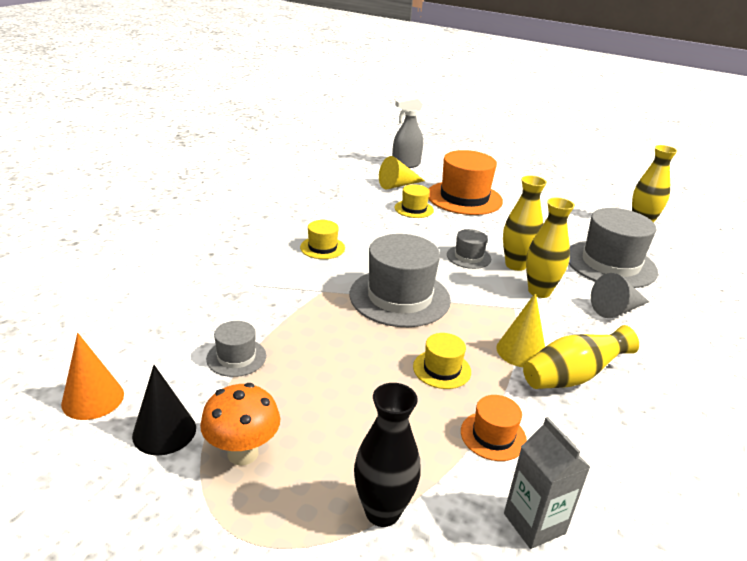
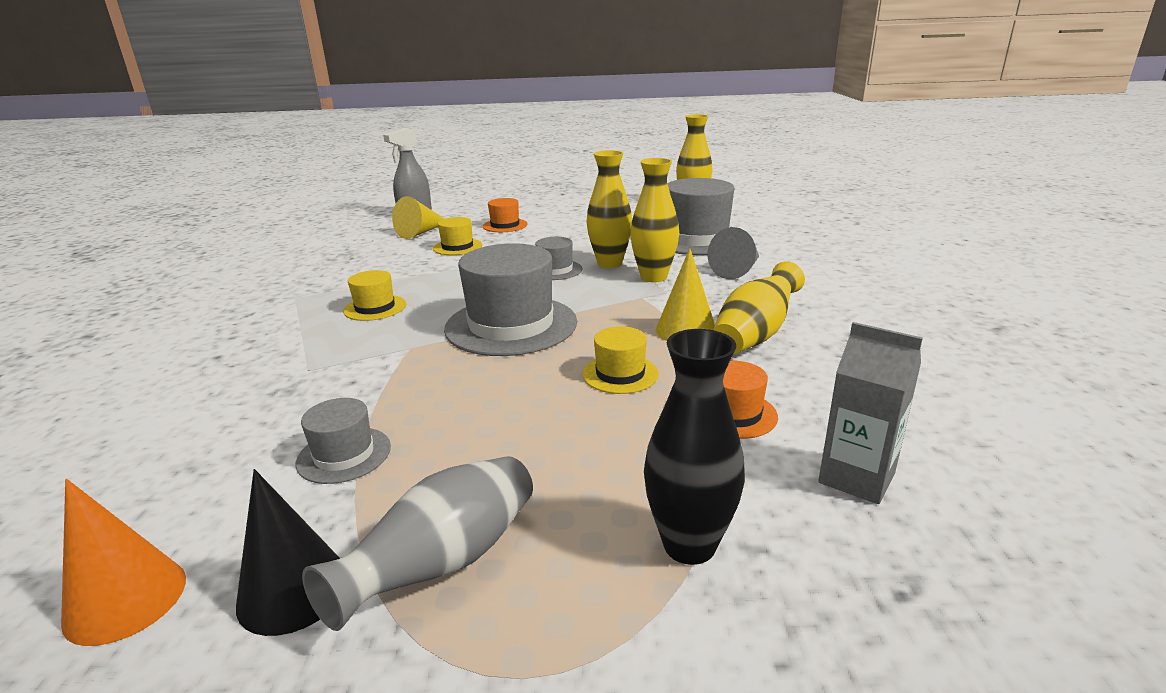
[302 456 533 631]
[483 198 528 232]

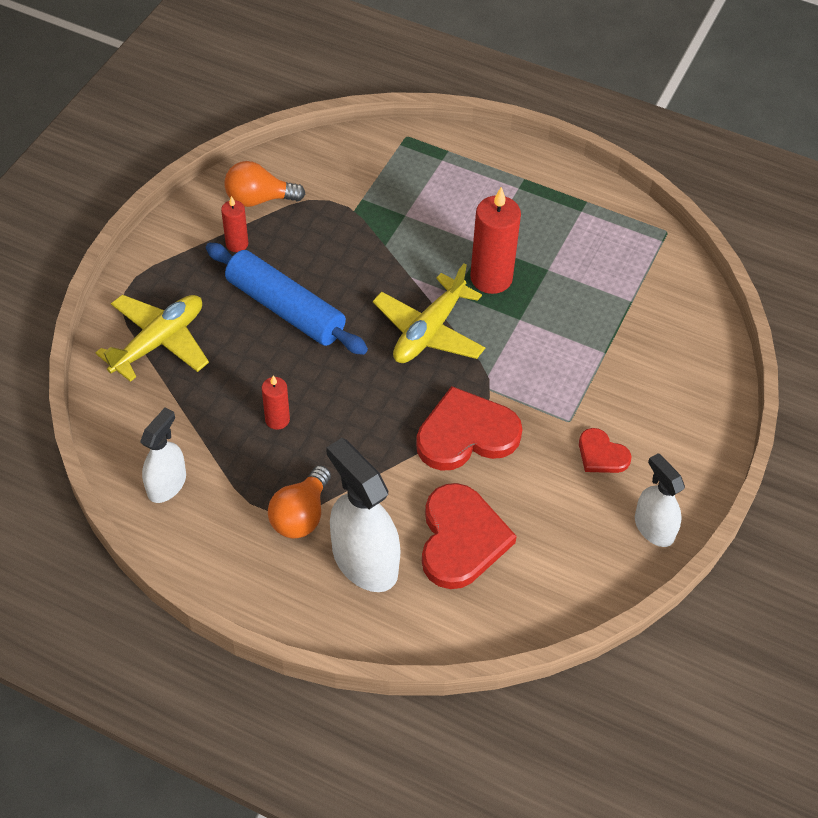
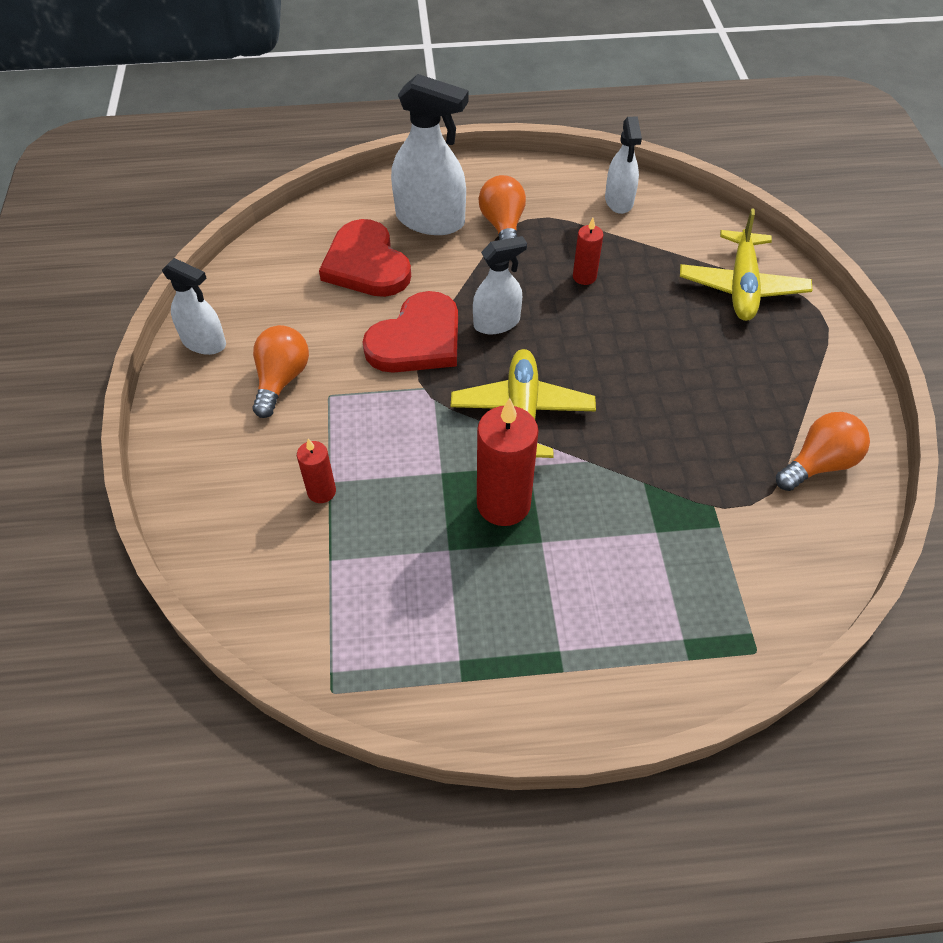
[252 325 309 418]
[297 439 336 503]
[473 236 527 334]
[206 243 368 355] (first image)

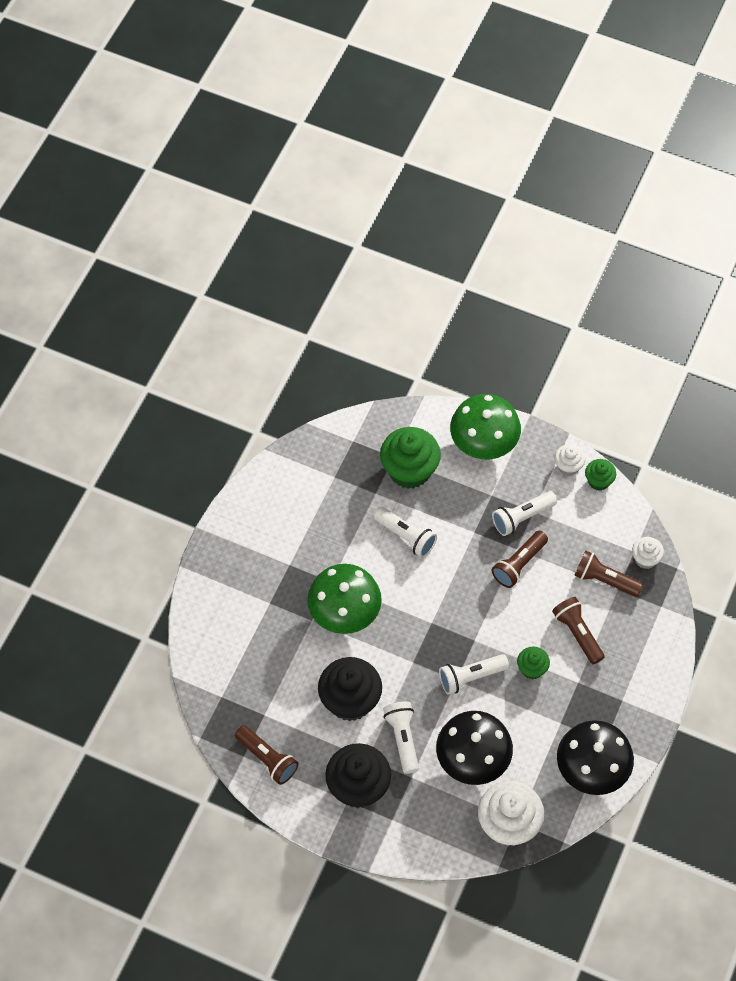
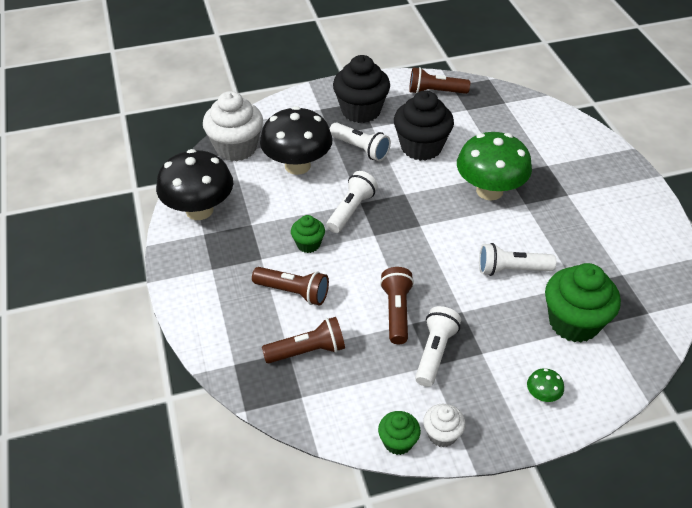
[527 368 564 402]
[632 537 664 569] (first image)

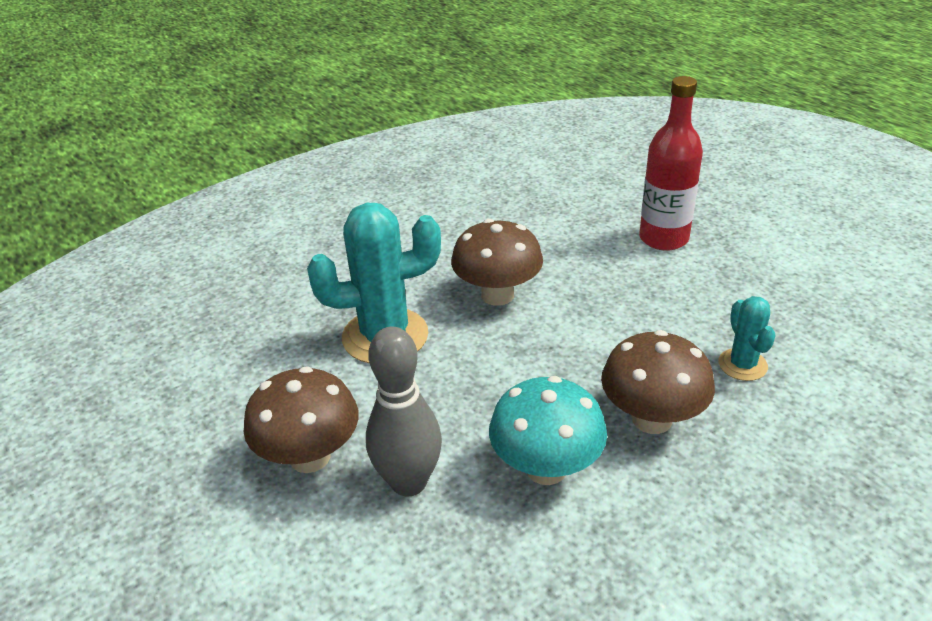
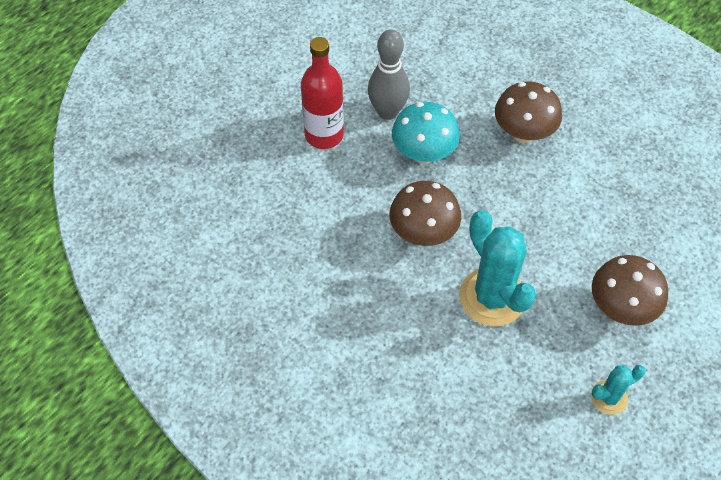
[368 30 410 120]
[392 102 460 164]
[591 365 646 415]

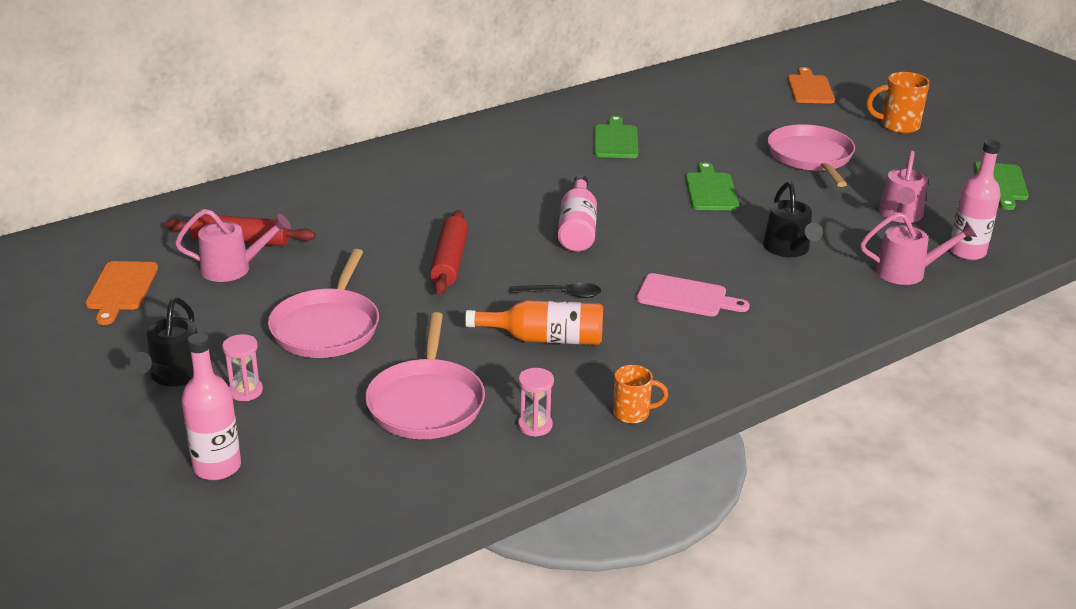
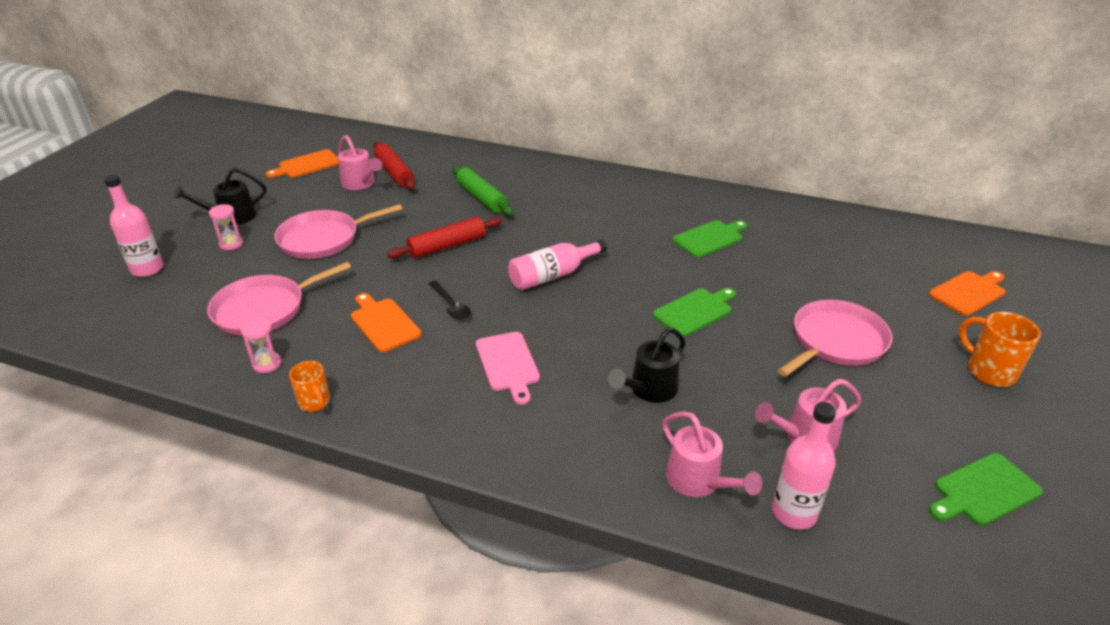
[351 293 422 352]
[452 166 513 216]

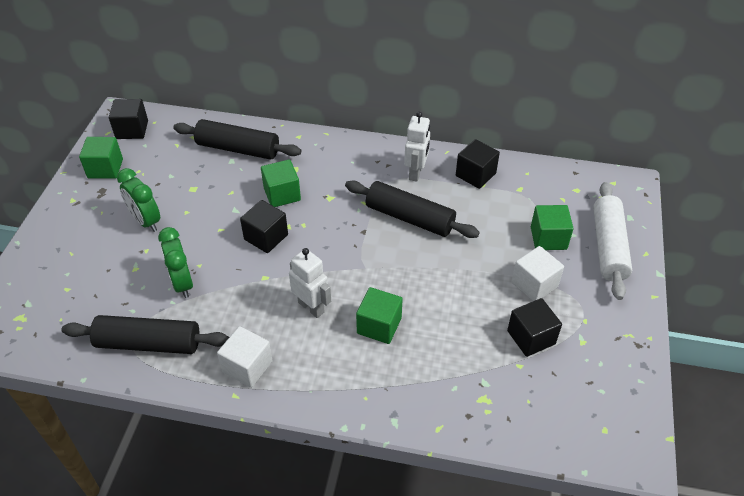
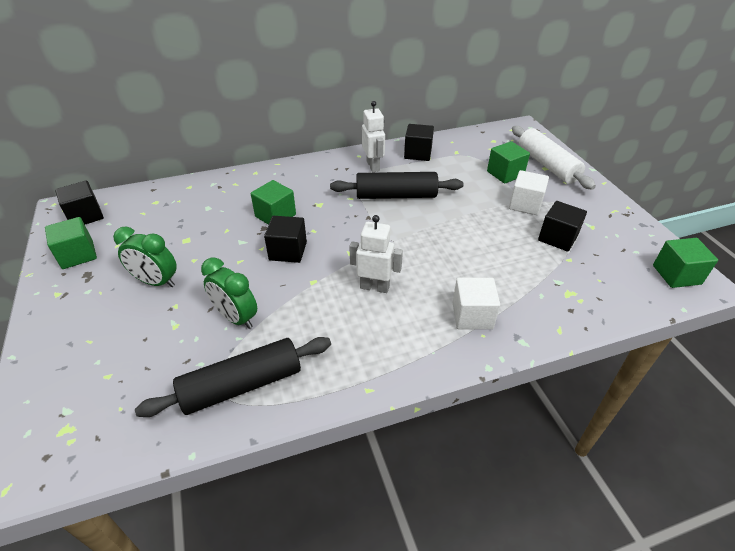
[452 277 500 329]
[653 238 718 288]
[173 119 301 160] (first image)

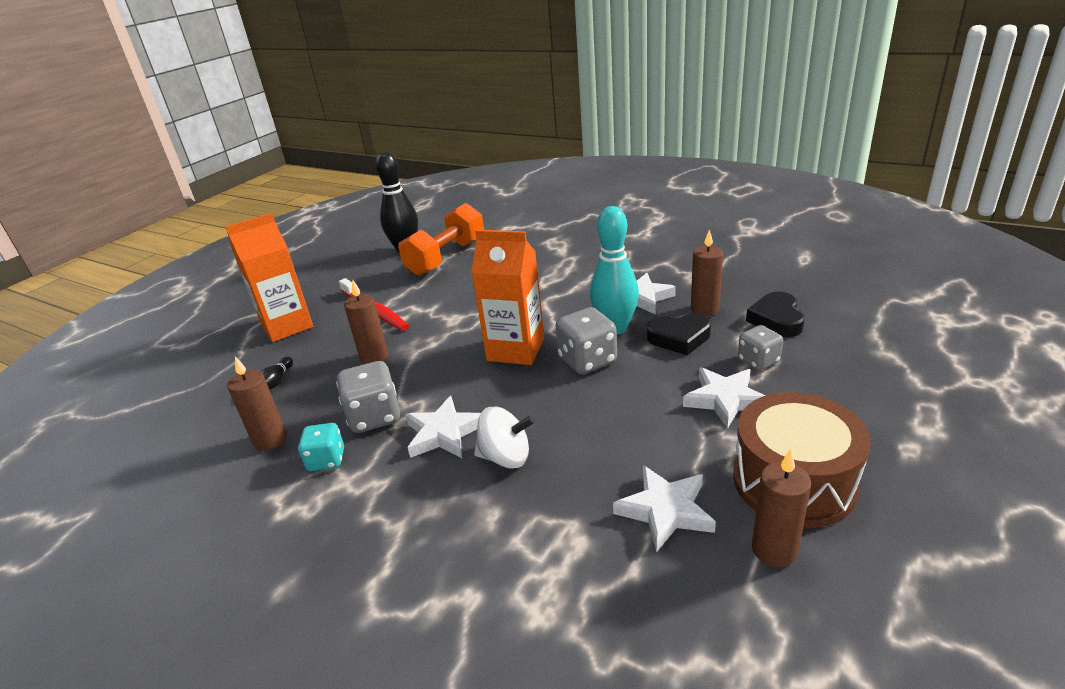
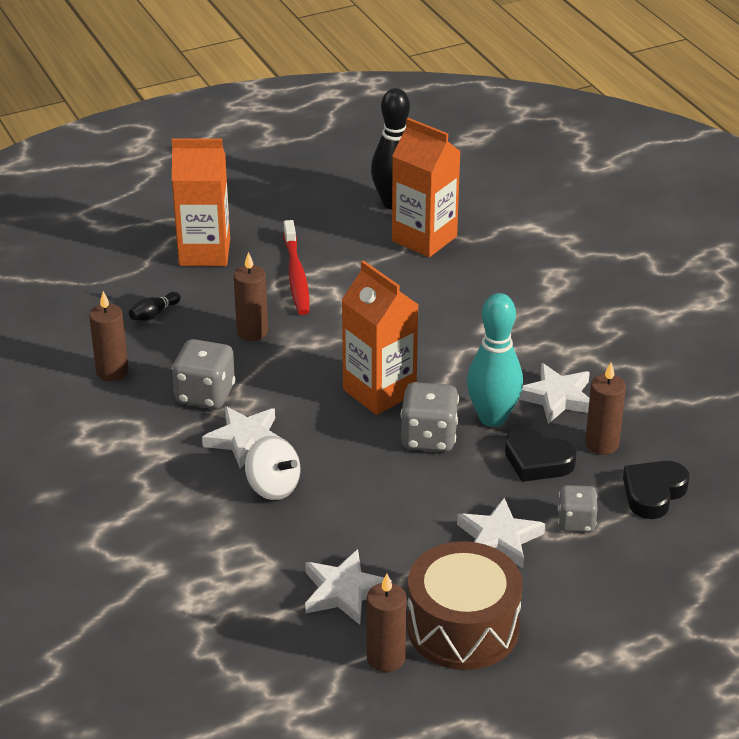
[392 118 461 257]
[298 423 344 471] (first image)

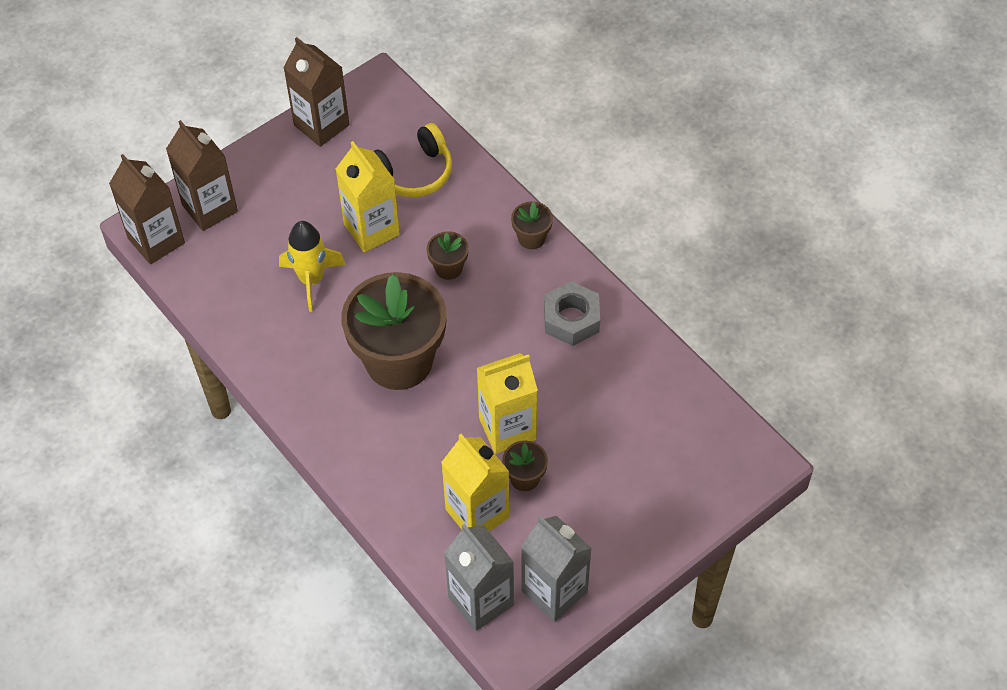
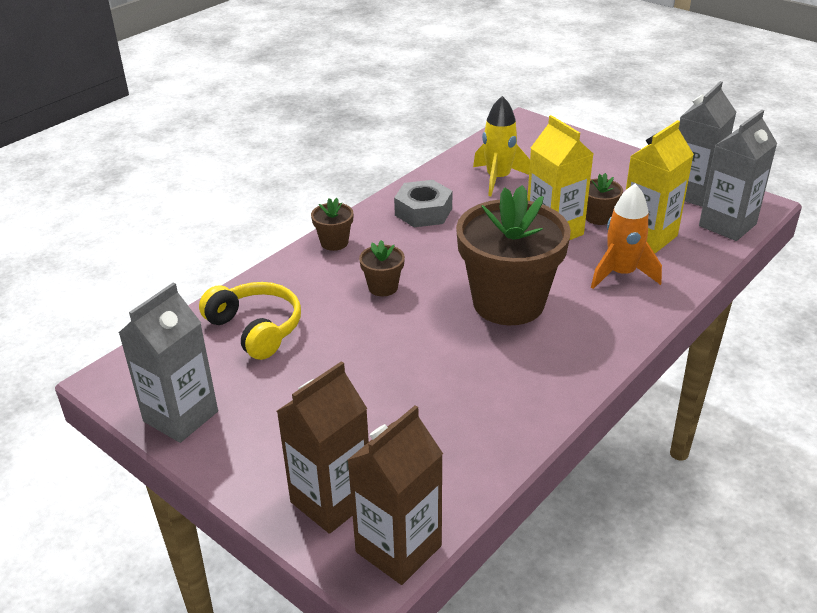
[119 282 218 443]
[473 96 530 196]
[591 184 662 289]
[336 141 400 253] (first image)

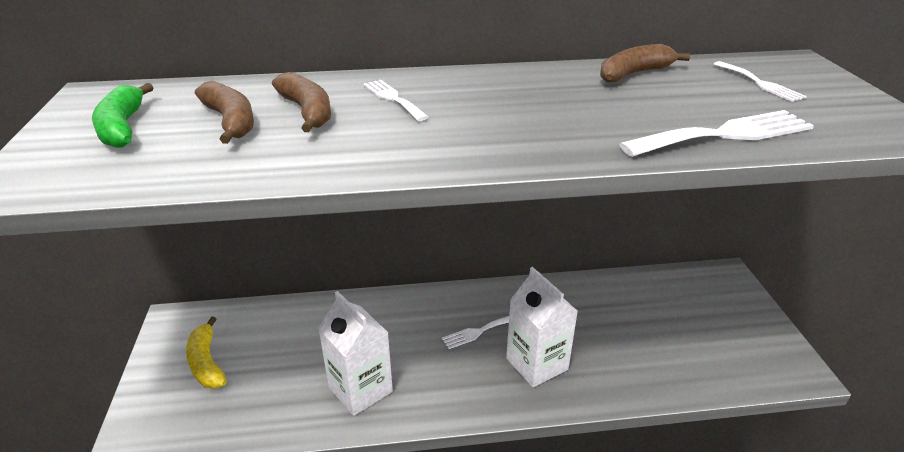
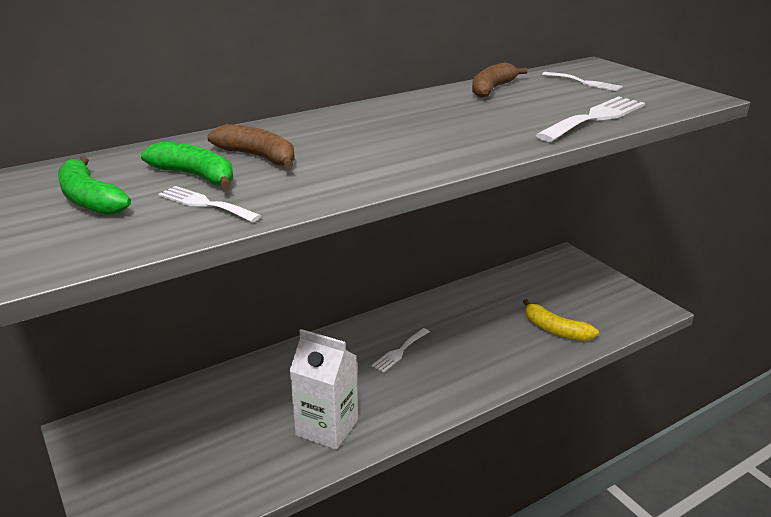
[141 142 233 189]
[158 186 261 222]
[523 299 599 341]
[506 267 578 387] (first image)

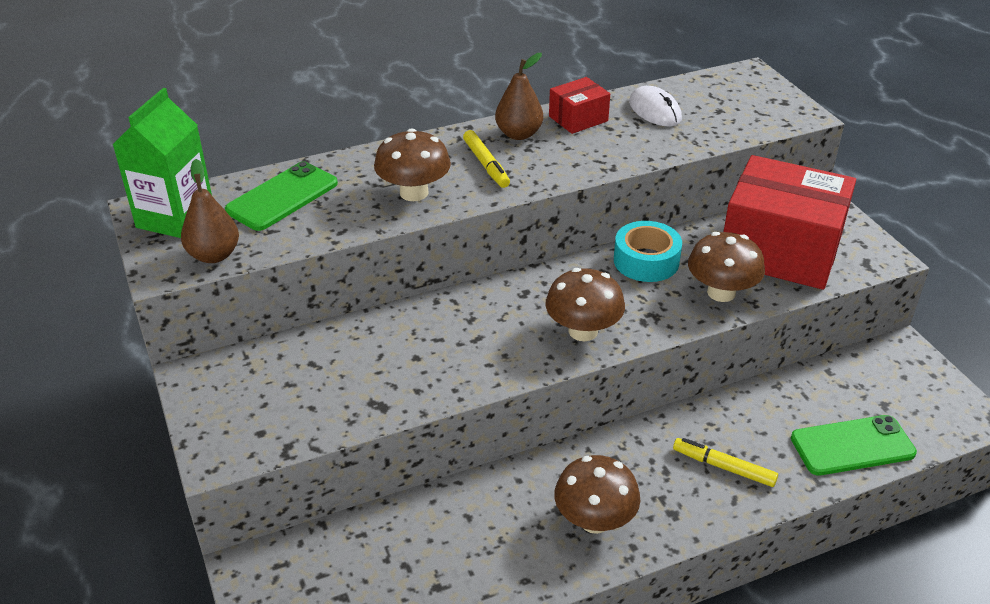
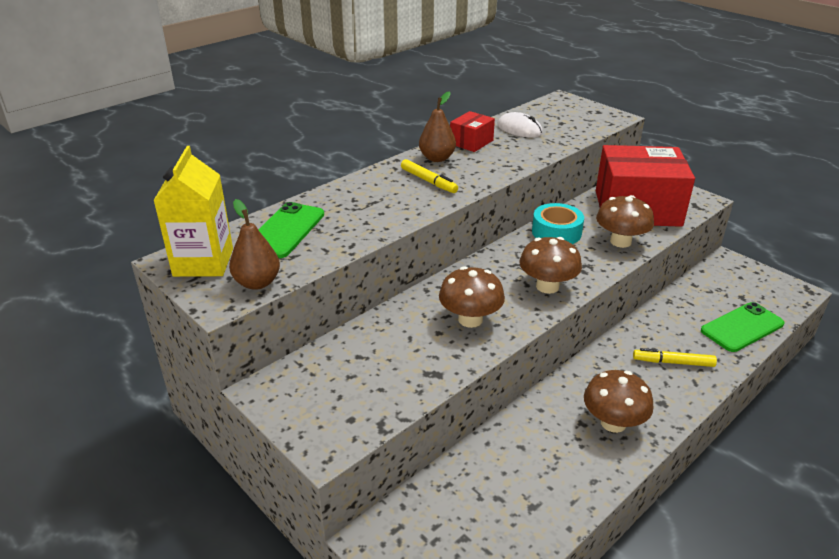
[153 146 233 277]
[439 266 505 328]

